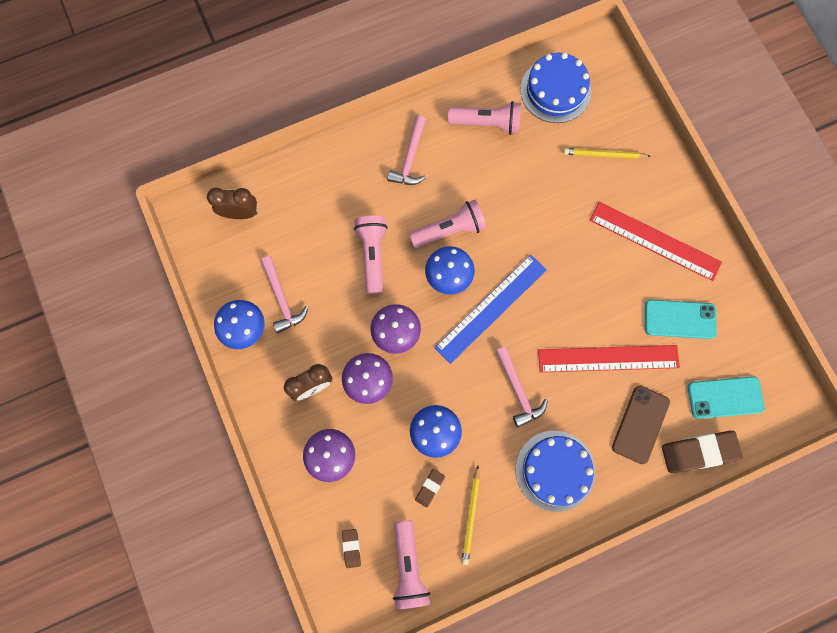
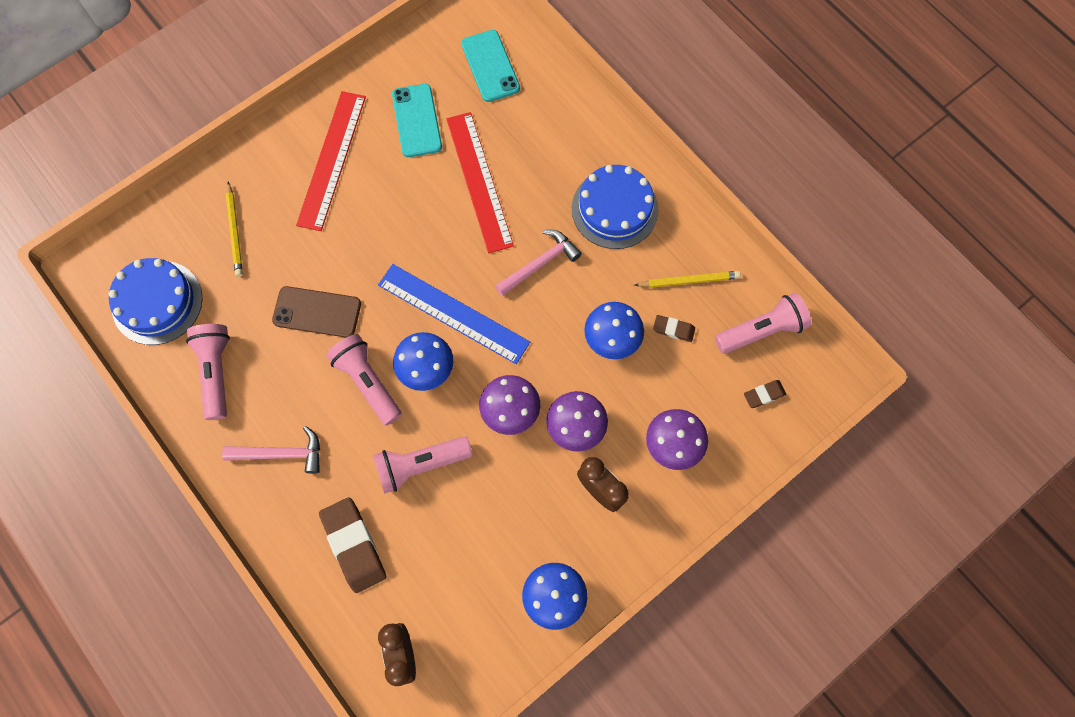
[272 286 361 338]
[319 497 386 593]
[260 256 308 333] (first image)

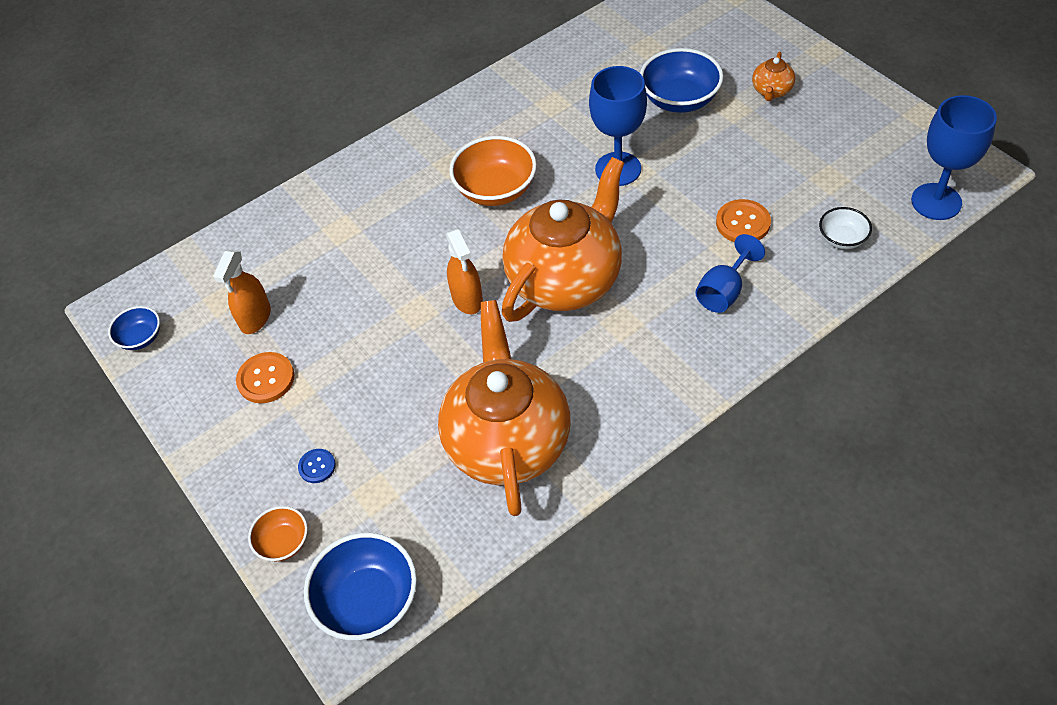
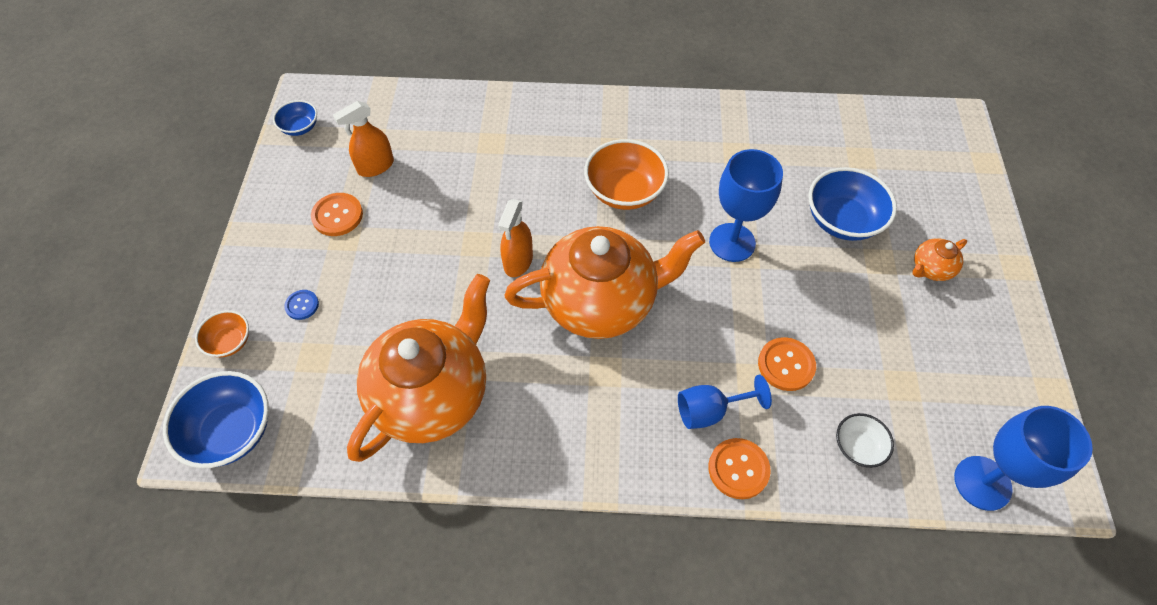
[708 438 771 499]

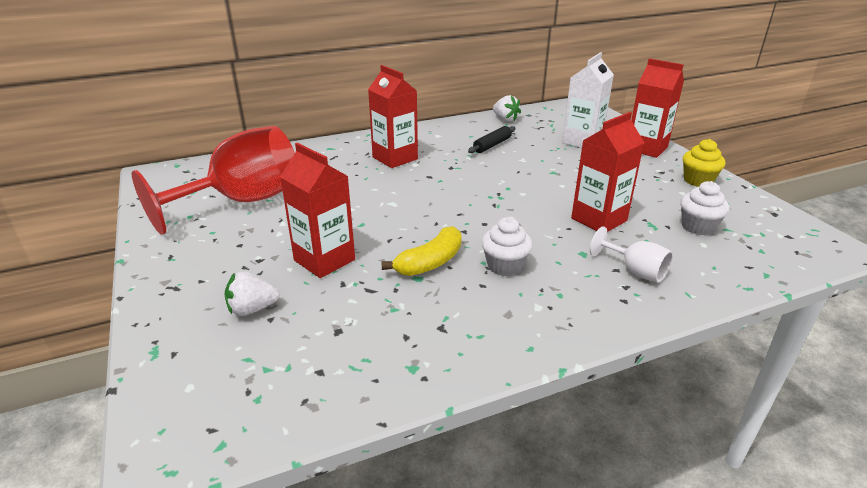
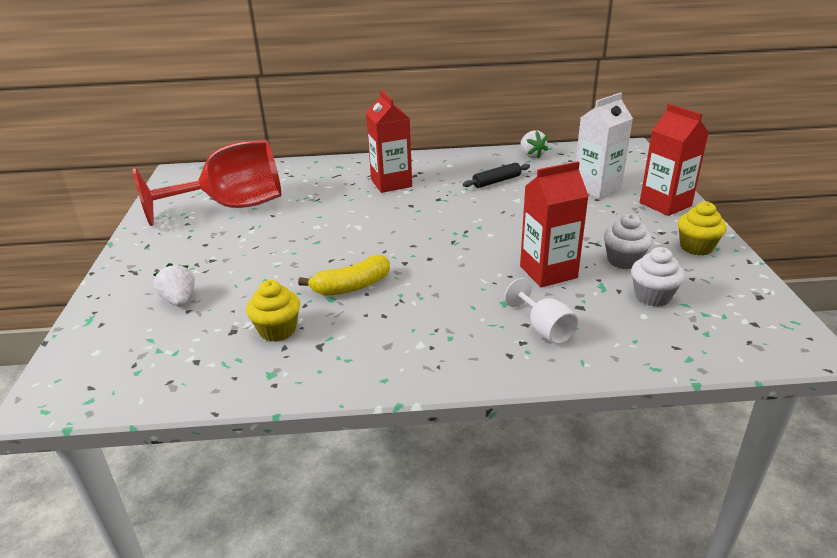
[153 263 195 307]
[246 280 300 342]
[604 214 652 269]
[280 143 355 278] (first image)

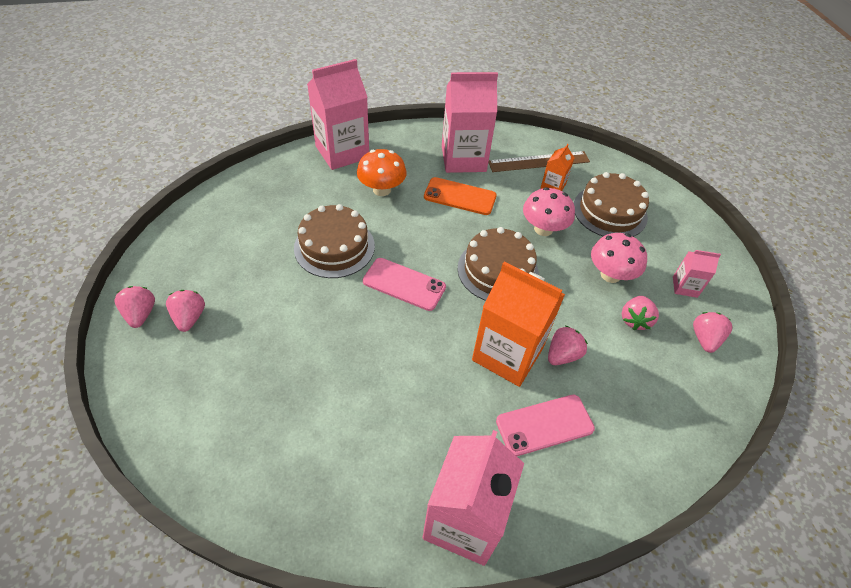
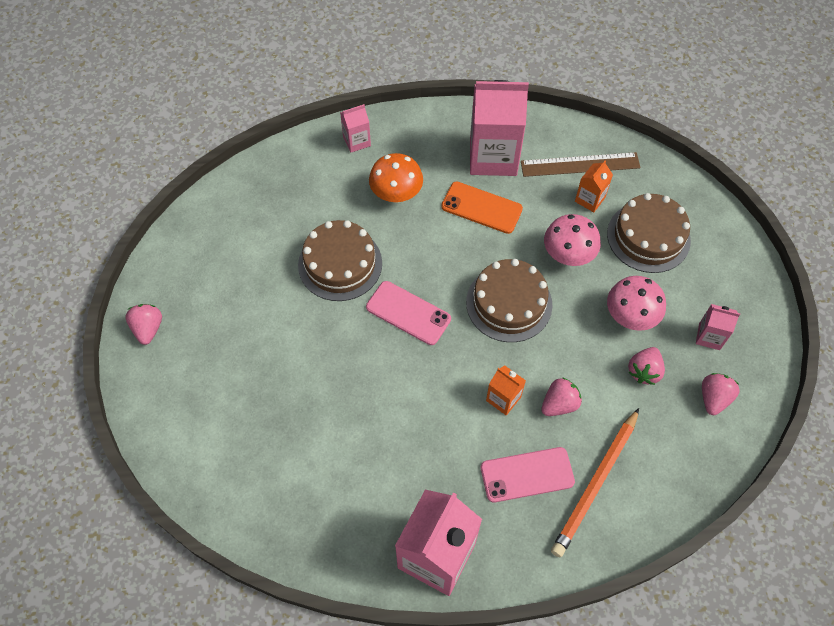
[340 104 371 152]
[486 365 526 415]
[551 408 639 557]
[166 290 205 332] (first image)

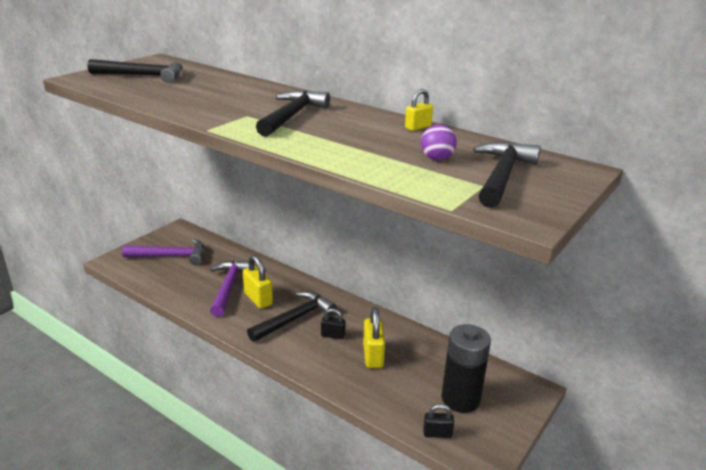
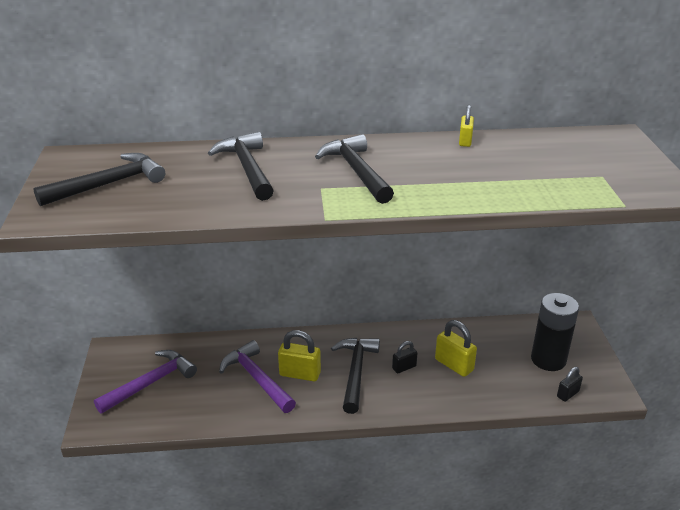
[208 132 274 201]
[421 125 457 161] (first image)

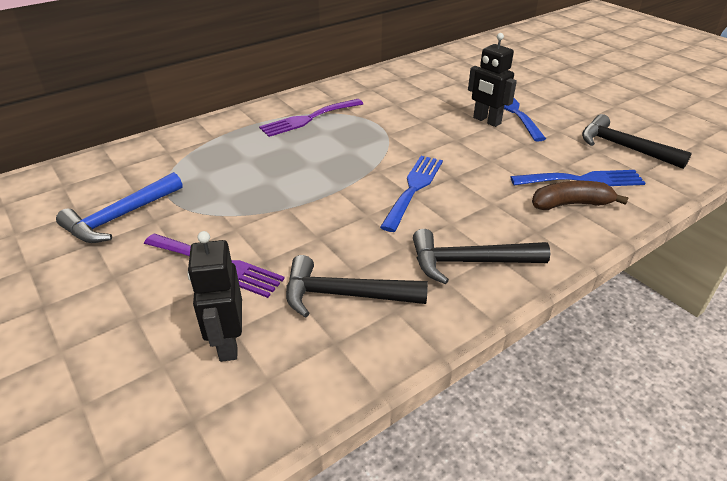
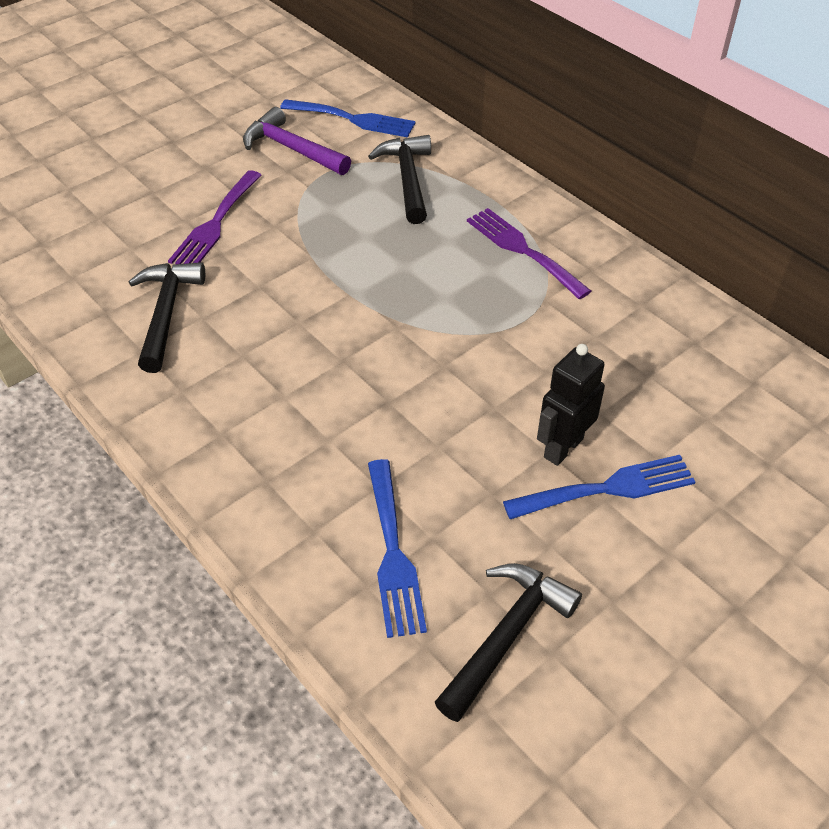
[243 107 351 175]
[280 99 416 138]
[368 135 431 224]
[188 231 242 362] (first image)
[532 181 629 210] (first image)

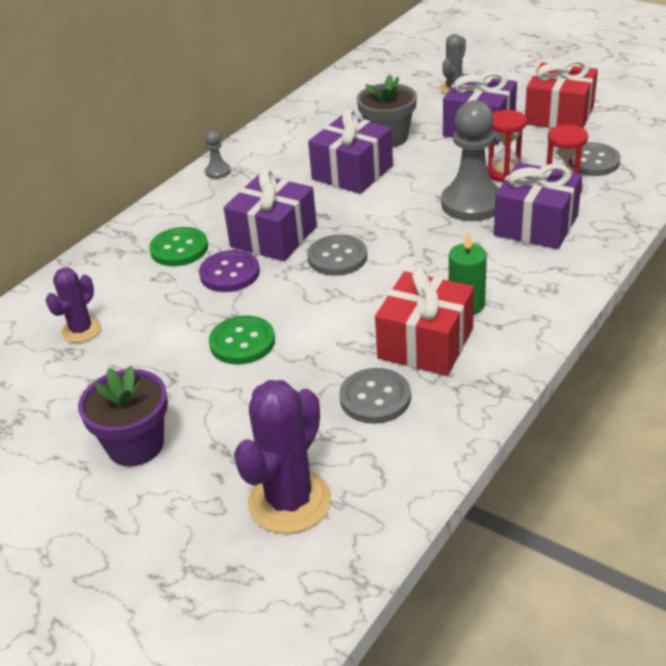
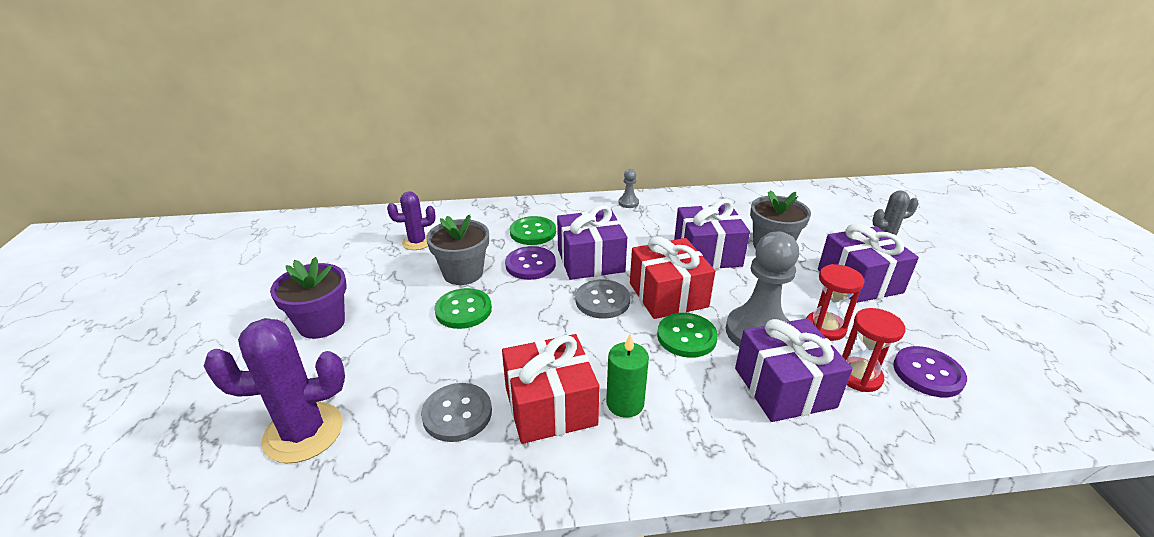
[426 214 489 285]
[630 236 715 319]
[657 313 718 358]
[893 346 967 397]

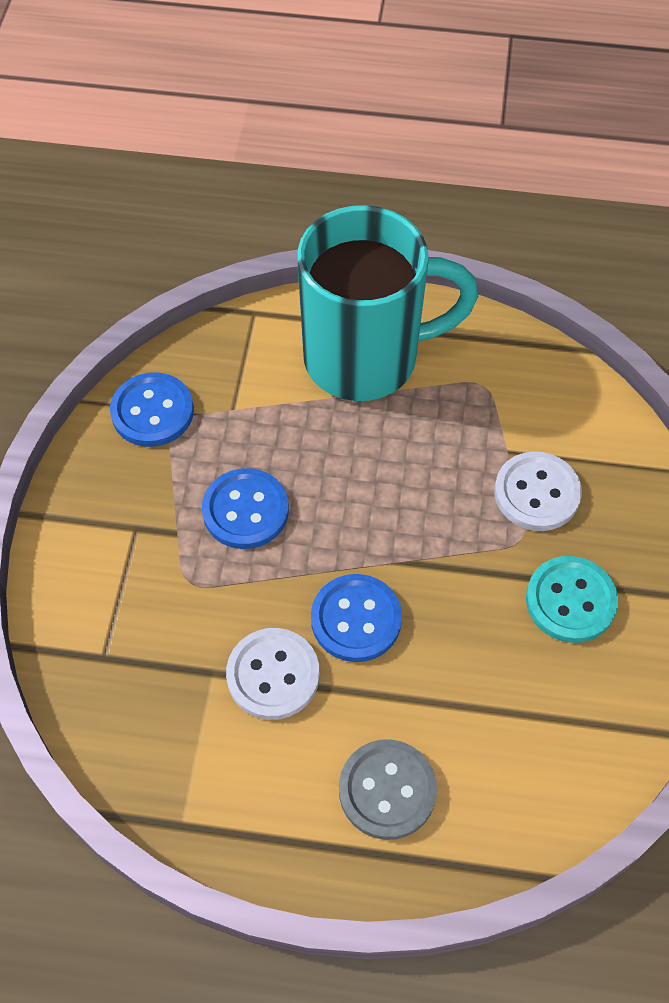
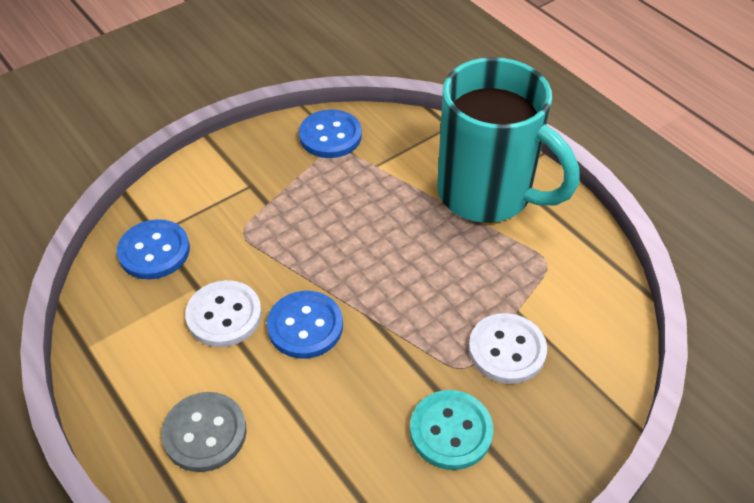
[117 219 190 279]

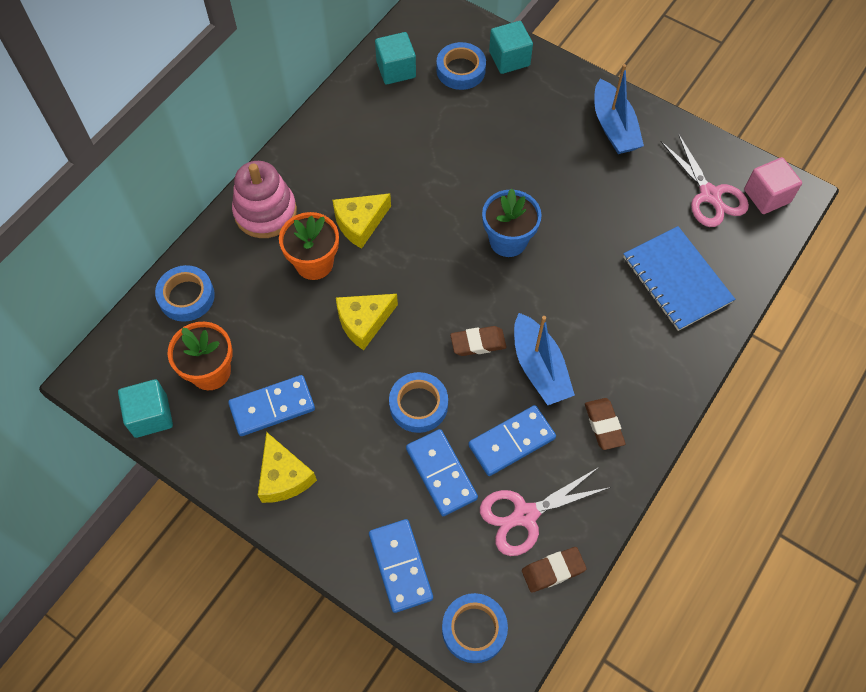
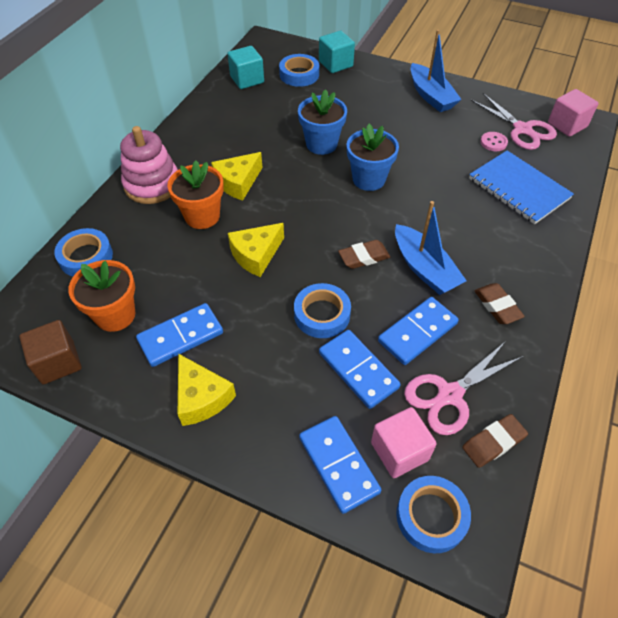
[19 320 82 384]
[298 89 347 155]
[371 407 437 478]
[480 132 508 151]

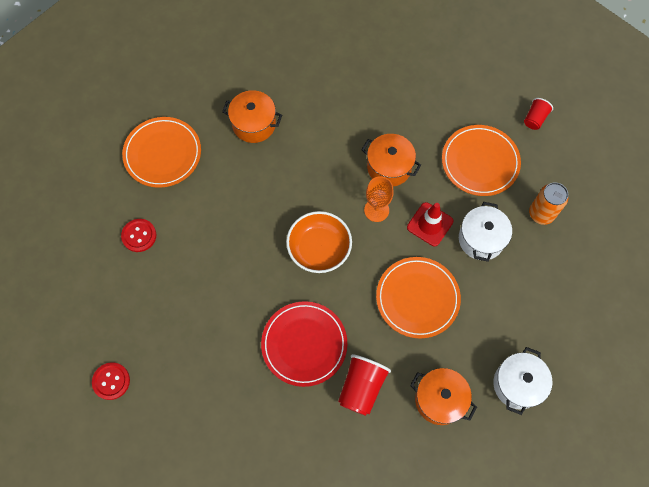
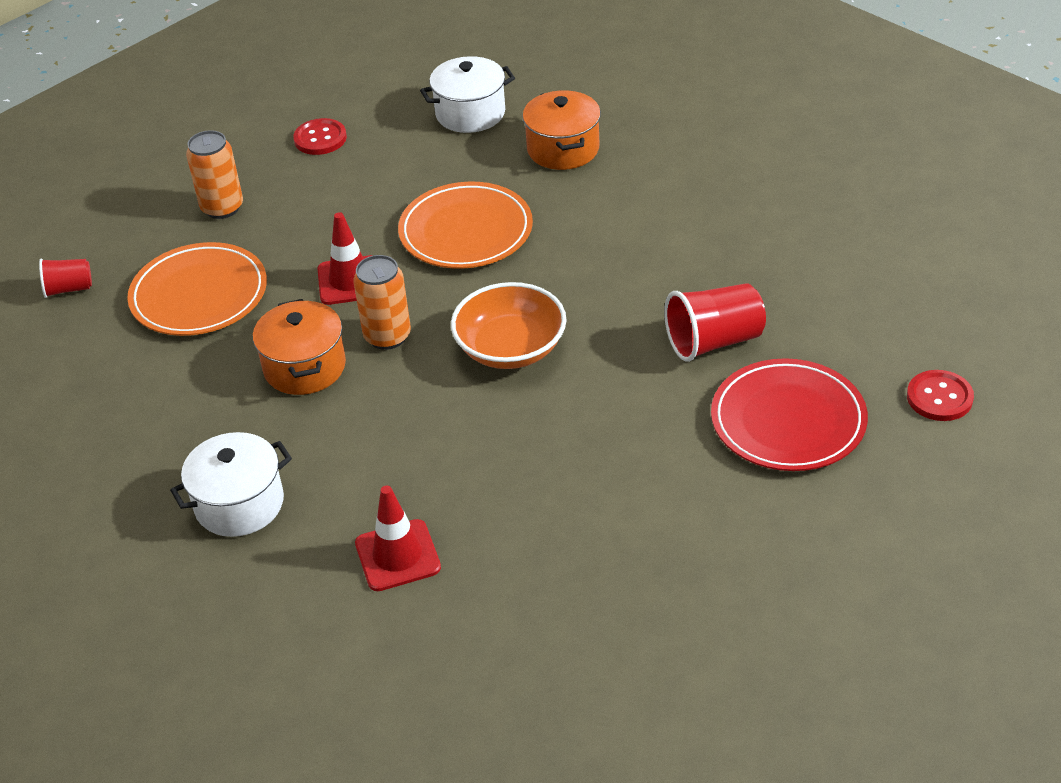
[170 432 292 537]
[293 118 347 155]
[353 255 411 350]
[355 486 441 591]
[664 283 766 362]
[711 358 868 471]
[122 117 201 188] (first image)

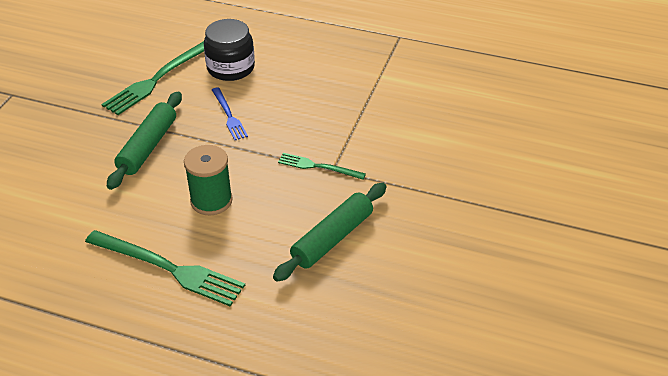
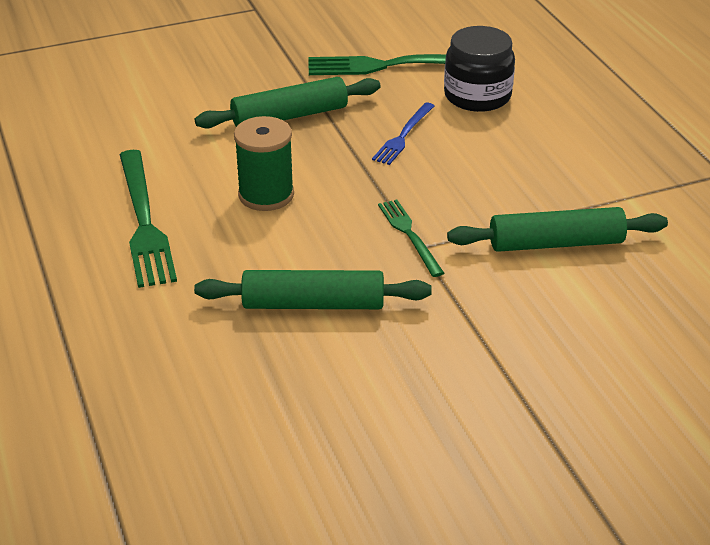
[447 207 668 252]

